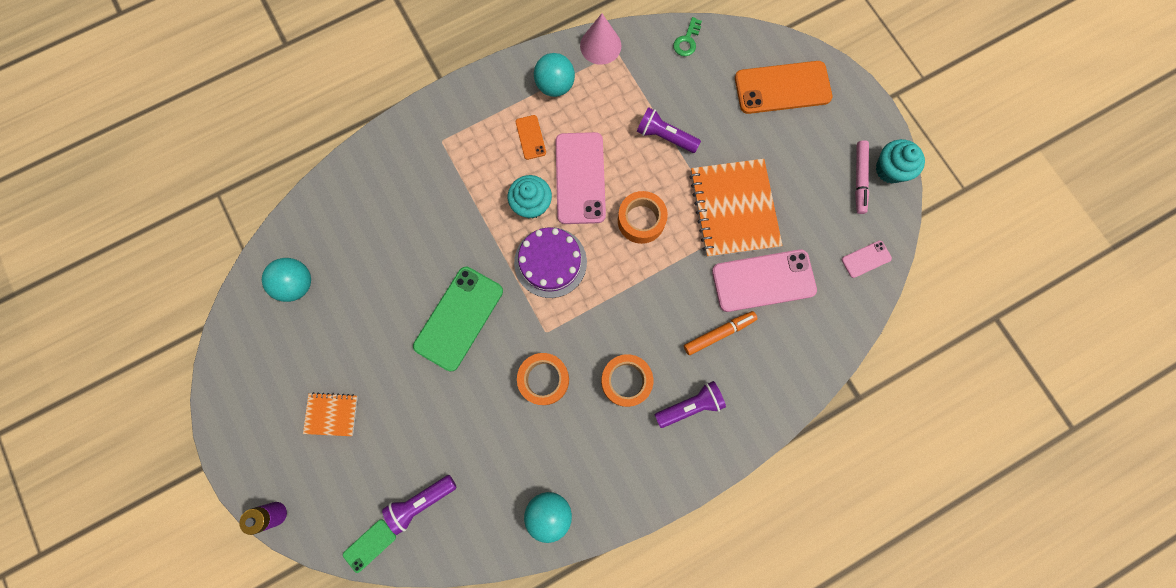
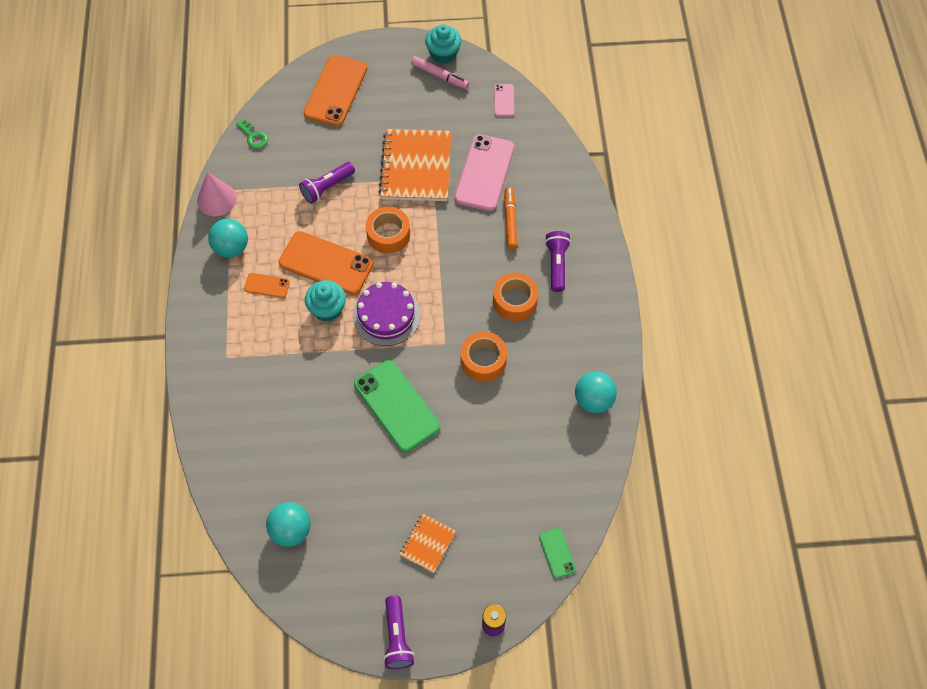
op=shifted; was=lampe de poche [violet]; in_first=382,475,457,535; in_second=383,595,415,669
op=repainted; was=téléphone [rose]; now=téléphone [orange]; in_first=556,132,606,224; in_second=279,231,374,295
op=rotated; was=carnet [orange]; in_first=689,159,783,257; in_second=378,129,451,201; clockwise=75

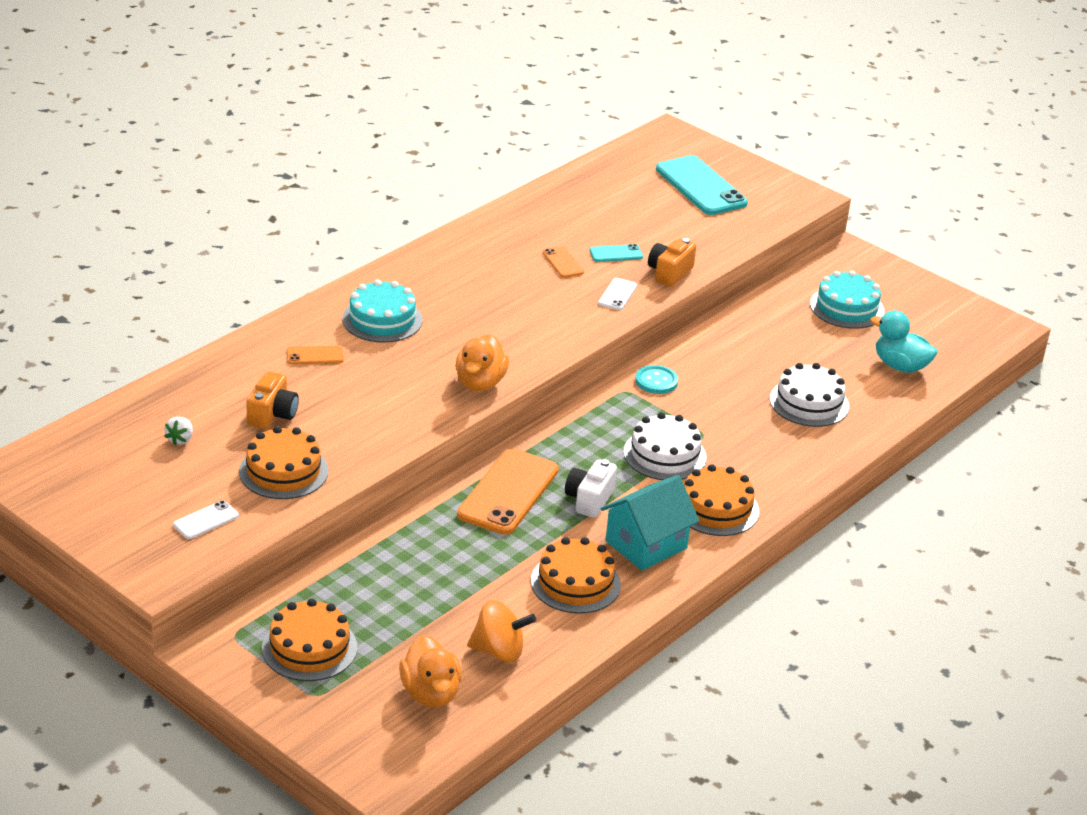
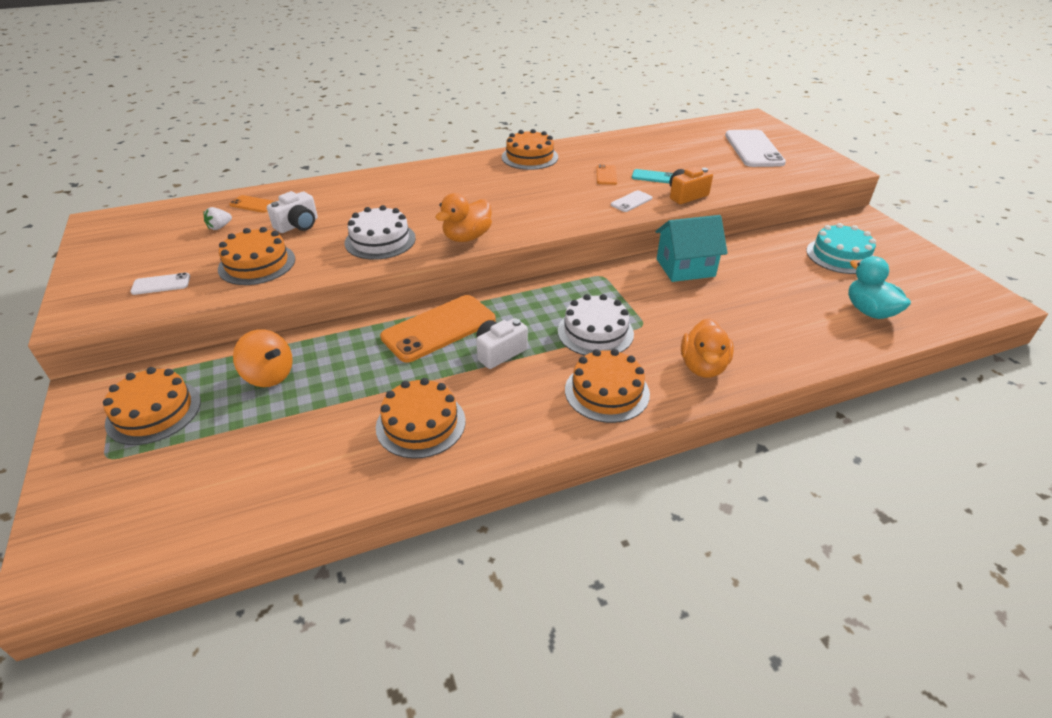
op=gone; was=gâteau [turquoise]; in_first=342,279,422,343
op=gone; was=bouton [turquoise]; in_first=635,365,678,394
op=new; now=gâteau [orange]; in_second=502,129,558,170
op=shifted; was=téléphone [orange]; in_first=287,346,344,365; in_second=229,195,276,213
op=shifted; was=canard [orange]; in_first=399,635,461,707; in_second=681,318,734,378
op=shifted; was=toupie [orange]; in_first=467,600,536,663; in_second=233,329,293,387
op=shifted; was=maison [turquoise]; in_first=601,475,699,571; in_second=655,215,728,282
op=shifted; was=gâteau [blanc]; in_first=770,363,849,427; in_second=345,205,416,260
op=repainted; was=appareil photo [orange]; now=appareil photo [blanc]; in_first=246,371,299,429; in_second=267,191,318,233
op=repainted; was=téléphone [turquoise]; now=téléphone [blanc]; in_first=656,155,748,215; in_second=725,130,786,167

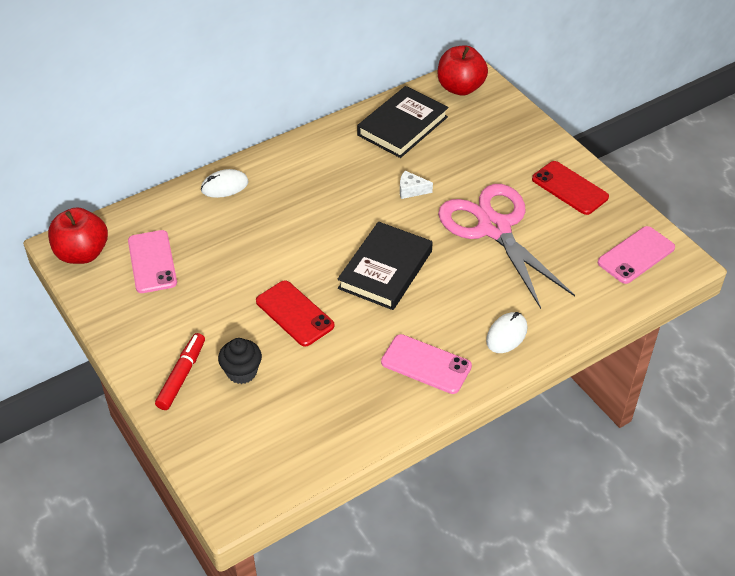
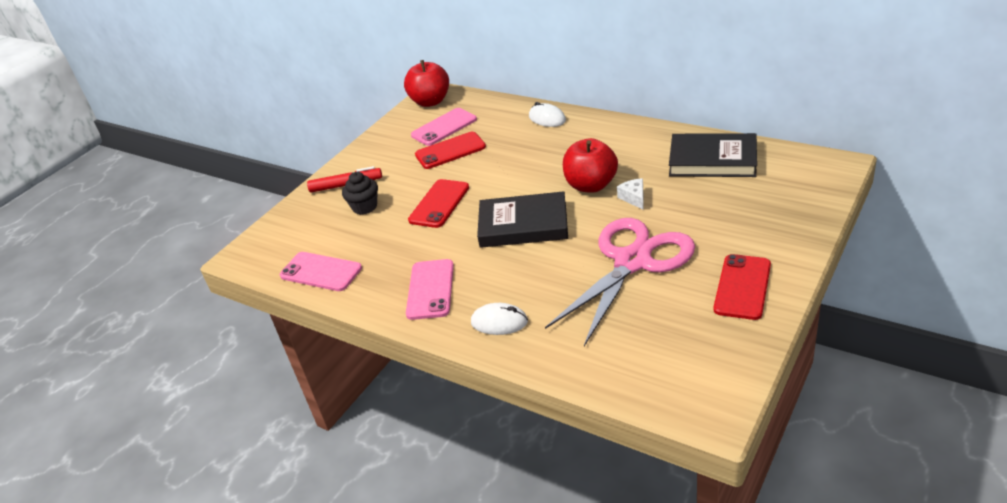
op=new; now=téléphone [rouge]; in_second=415,132,486,169
op=shifted; was=pomme [rouge]; in_first=438,45,488,96; in_second=563,138,618,193
op=shifted; was=téléphone [rose]; in_first=598,226,675,284; in_second=280,252,362,291

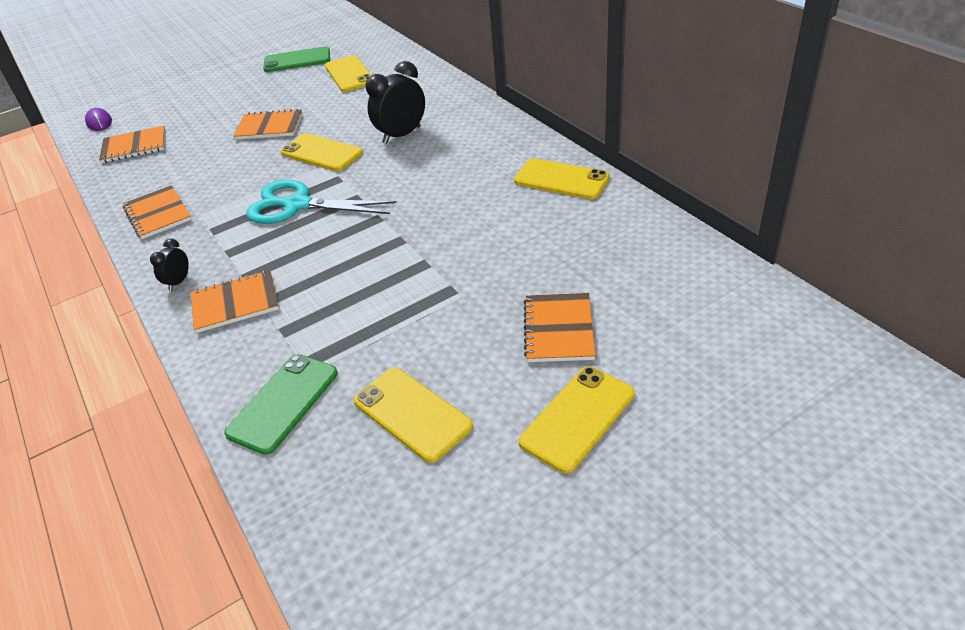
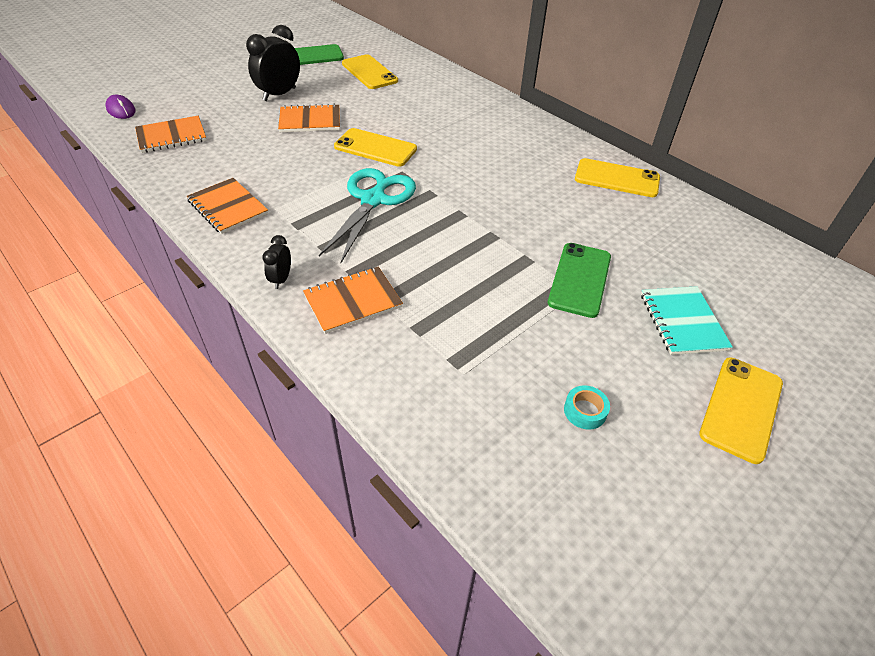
op=shifted; was=téléphone [vert]; in_first=224,354,338,455; in_second=548,243,611,318
op=shifted; was=réveil [noir]; in_first=366,61,425,144; in_second=246,25,300,101
op=swapped; was=téléphone [jaune]; now=ruban adhésif [turquoise]; in_first=354,368,473,463; in_second=564,385,610,430
op=repainted; was=carnet [orange]; now=carnet [turquoise]; in_first=524,293,595,362; in_second=641,286,733,355
op=rotated; was=ciseaux [turquoise]; in_first=246,180,397,224; in_second=319,168,416,263; clockwise=105

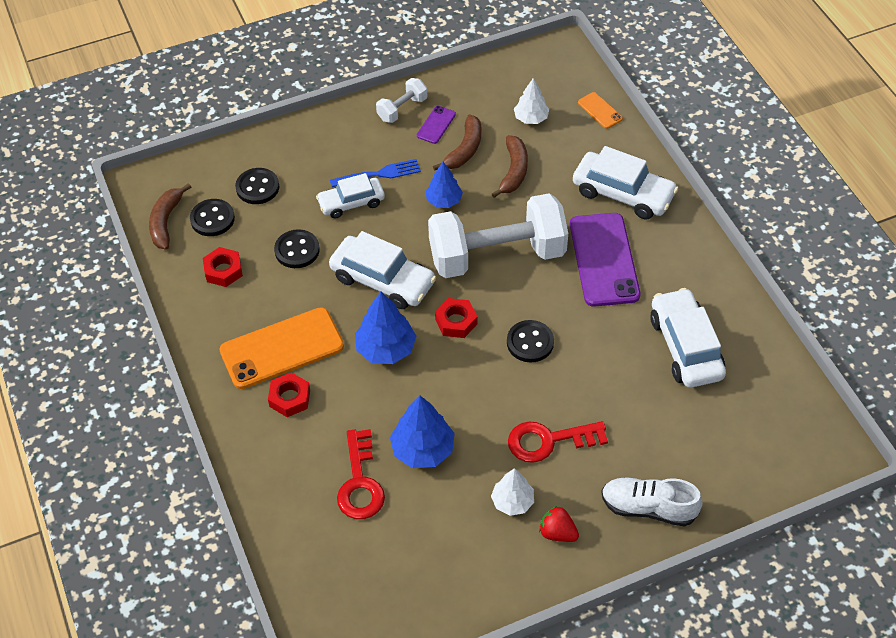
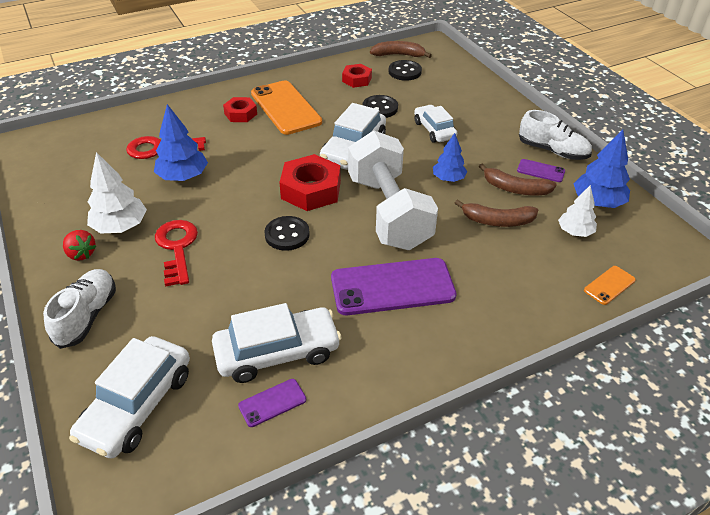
op=gone; was=bouton [noir]; in_first=235,168,279,204
op=gone; was=fourchette [bleu]; in_first=330,159,421,187
op=new; now=téléphone [violet]; in_second=238,379,306,427
op=shifted; was=arbre [bleu]; in_first=355,291,416,364; in_second=573,129,630,208
op=shifted; was=voiture [blanc]; in_first=573,146,678,220; in_second=69,336,190,459
op=swapped; was=haltère [blanc]; now=chaussure [blanc]; in_first=376,78,427,123; in_second=519,110,592,160
op=rotated; was=fraise [rouge]; in_first=539,506,579,542; in_second=63,230,96,261; clockwise=105
op=scaled; was=écrou [rouge]; in_first=435,298,477,338; in_second=279,154,341,211; ratio=1.71
op=scaled; was=arbre [blanc]; in_first=491,468,534,516; in_second=87,152,147,233; ratio=1.52

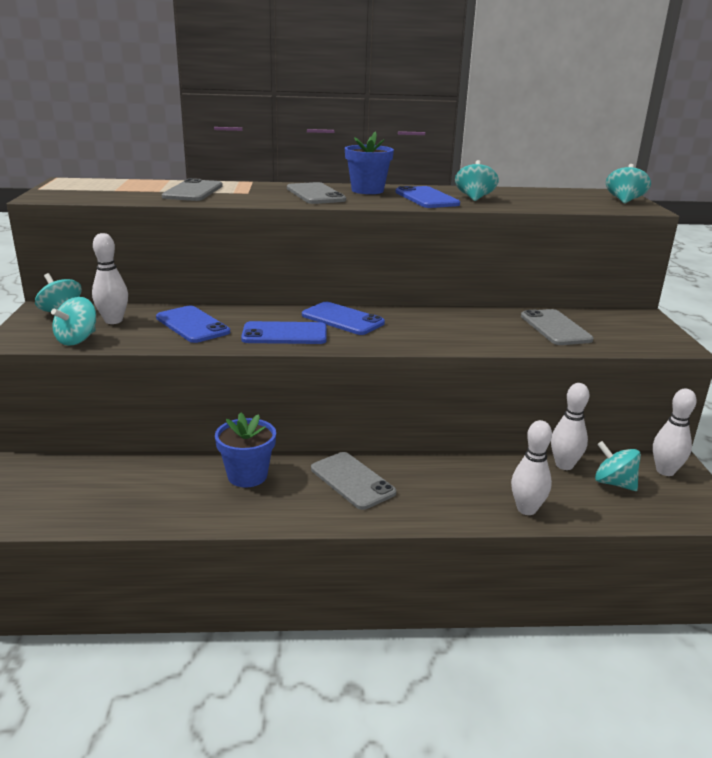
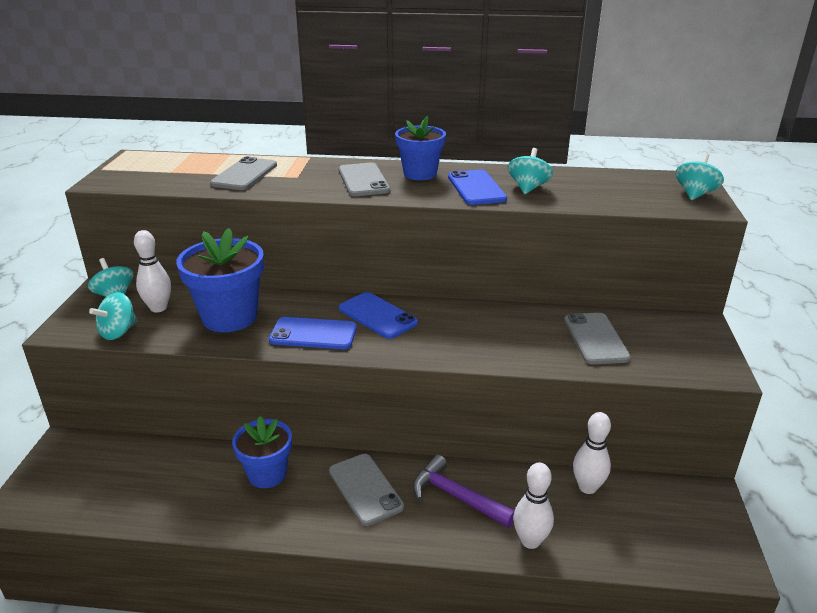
op=gone; was=toupie [turquoise]; in_first=595,441,641,491
op=gone; was=quille [blanc]; in_first=653,388,697,476
op=new; now=marteau [violet]; in_second=413,455,515,528
op=swapped; was=téléphone [bleu]; now=pot de fleurs [bleu]; in_first=156,306,230,343; in_second=176,228,264,332

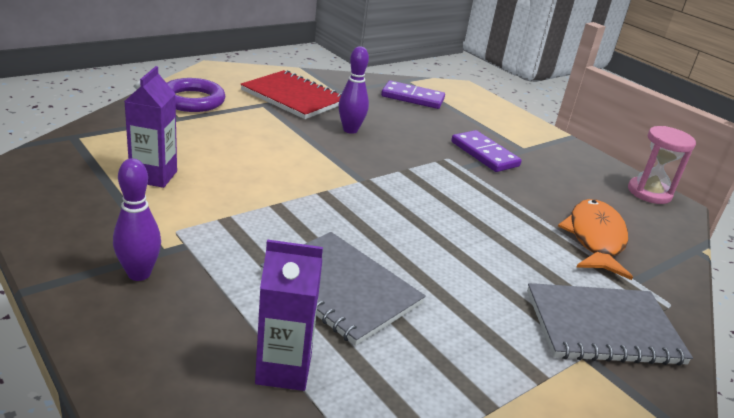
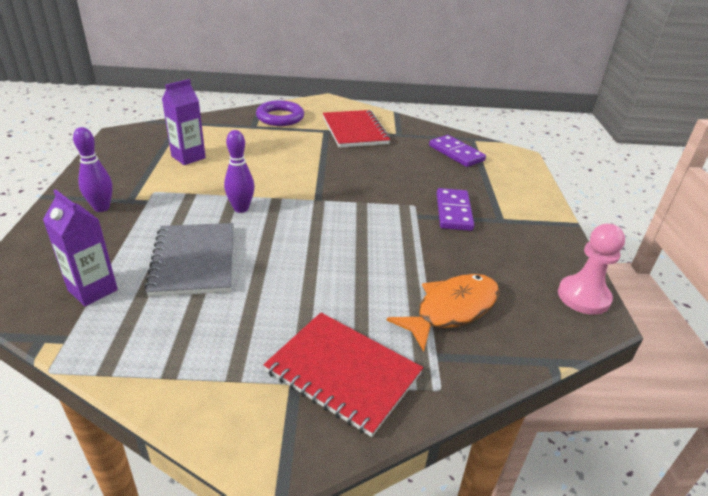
op=shifted; was=quille [violet]; in_first=339,46,369,134; in_second=224,130,254,213
op=swapped; was=sablier [rose]; now=pion [rose]; in_first=628,126,696,204; in_second=558,224,625,315
op=repainted; was=carnet [gris]; now=carnet [rouge]; in_first=527,283,693,366; in_second=263,313,423,437

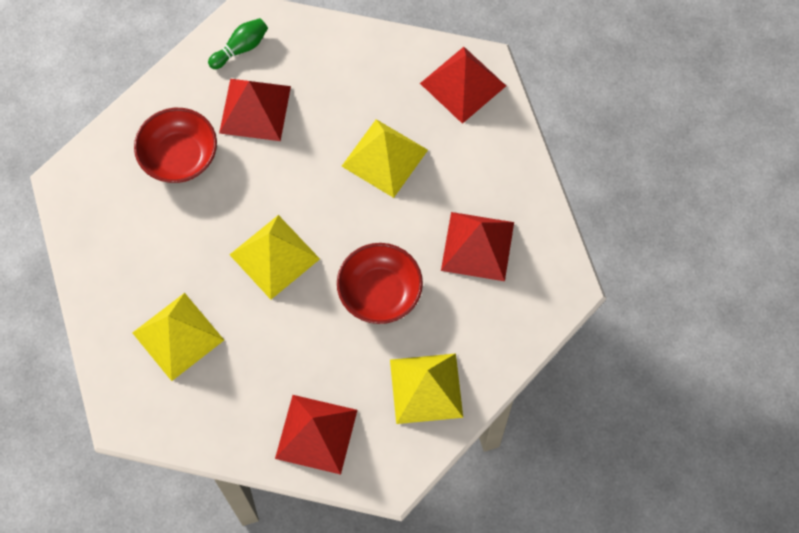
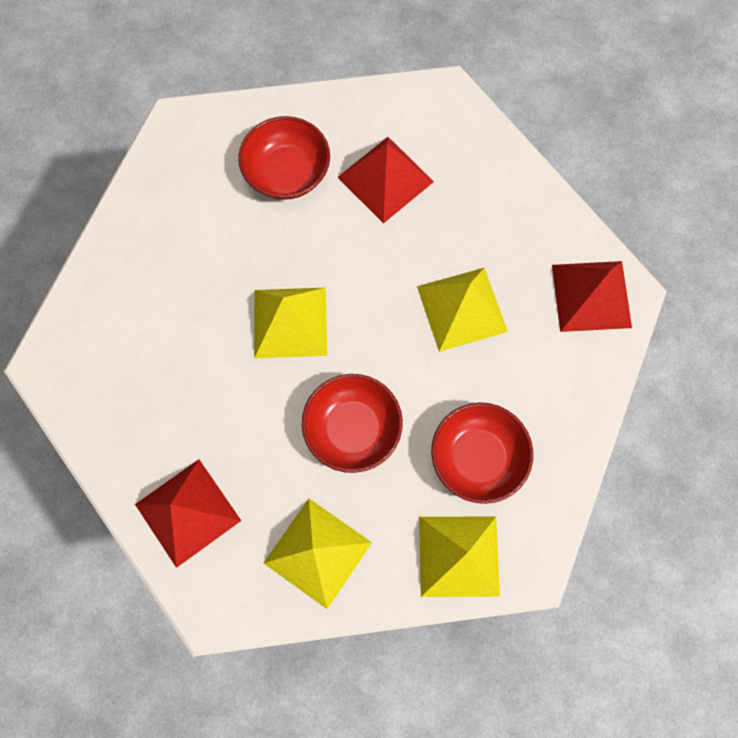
op=gone; was=quille [vert]; in_first=208,18,268,69
op=shifted; was=pyramide [jaune]; in_first=132,293,224,381; in_second=419,516,500,597
op=swapped; was=pyramide [rouge]; now=bol [rouge]; in_first=441,212,514,281; in_second=431,402,533,504

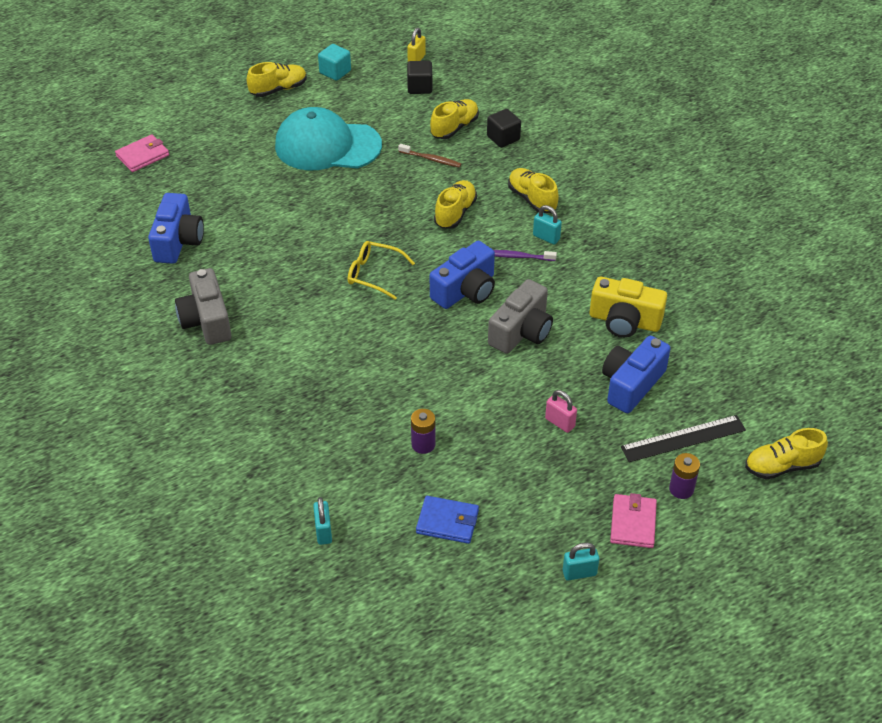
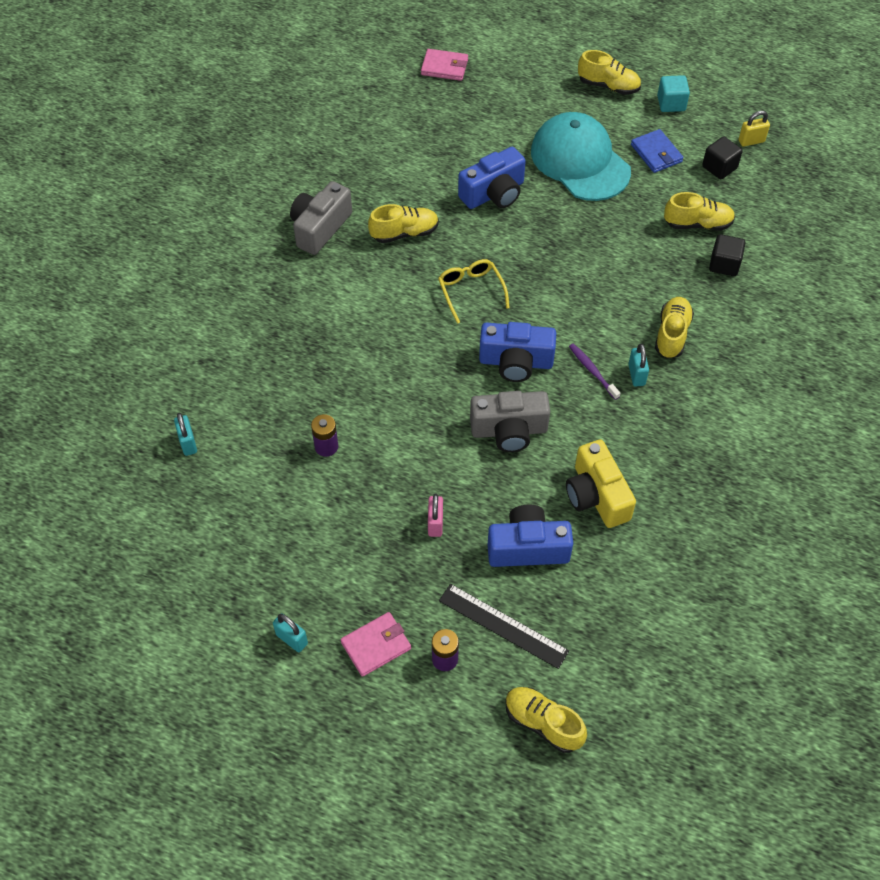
op=gone; was=brosse à dents [marron]; in_first=398,144,461,168
op=shifted; was=appareil photo [bleu]; in_first=148,193,204,264; in_second=458,147,526,209
op=shifted; was=portefeuille [bleu]; in_first=416,496,479,544; in_second=631,129,683,173
op=shifted; was=chaussure [jaune]; in_first=434,180,477,229; in_second=368,204,439,243
op=rotated; was=cadenas [turquoise]; in_first=313,497,332,545; in_second=174,413,197,456; clockwise=-60

